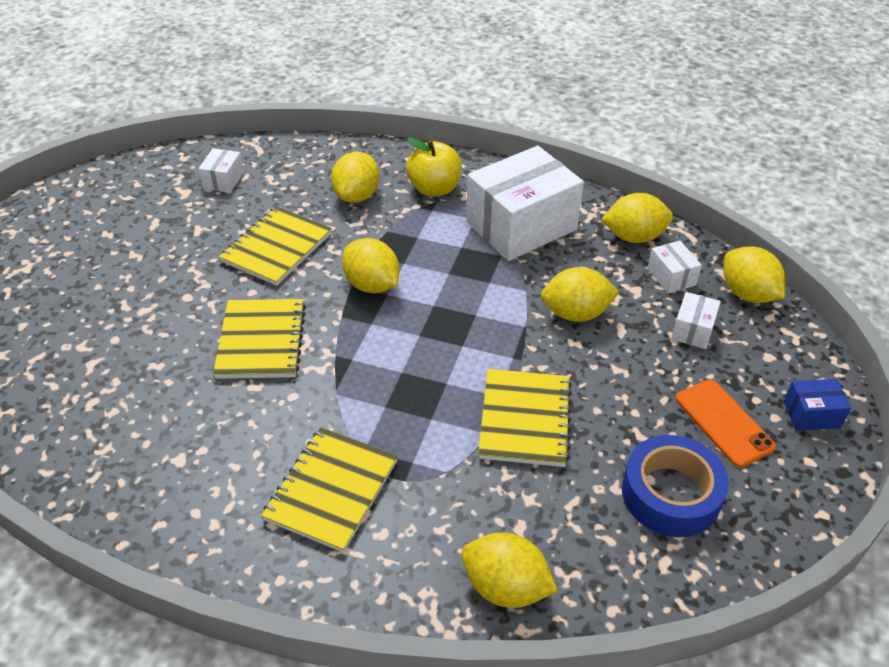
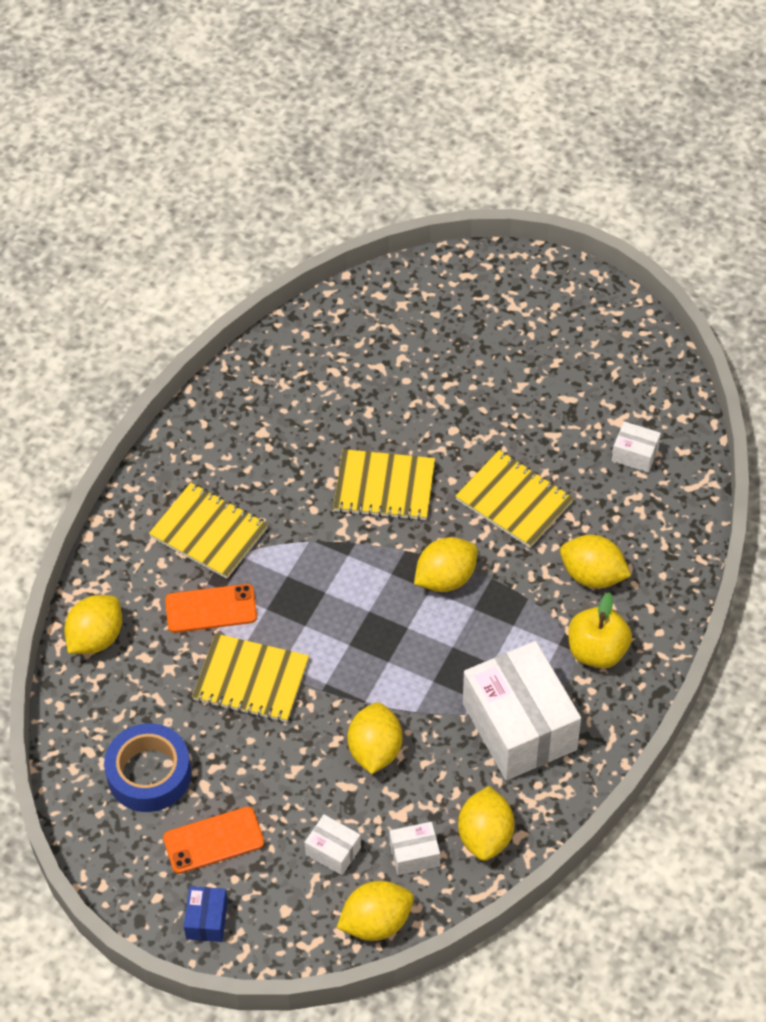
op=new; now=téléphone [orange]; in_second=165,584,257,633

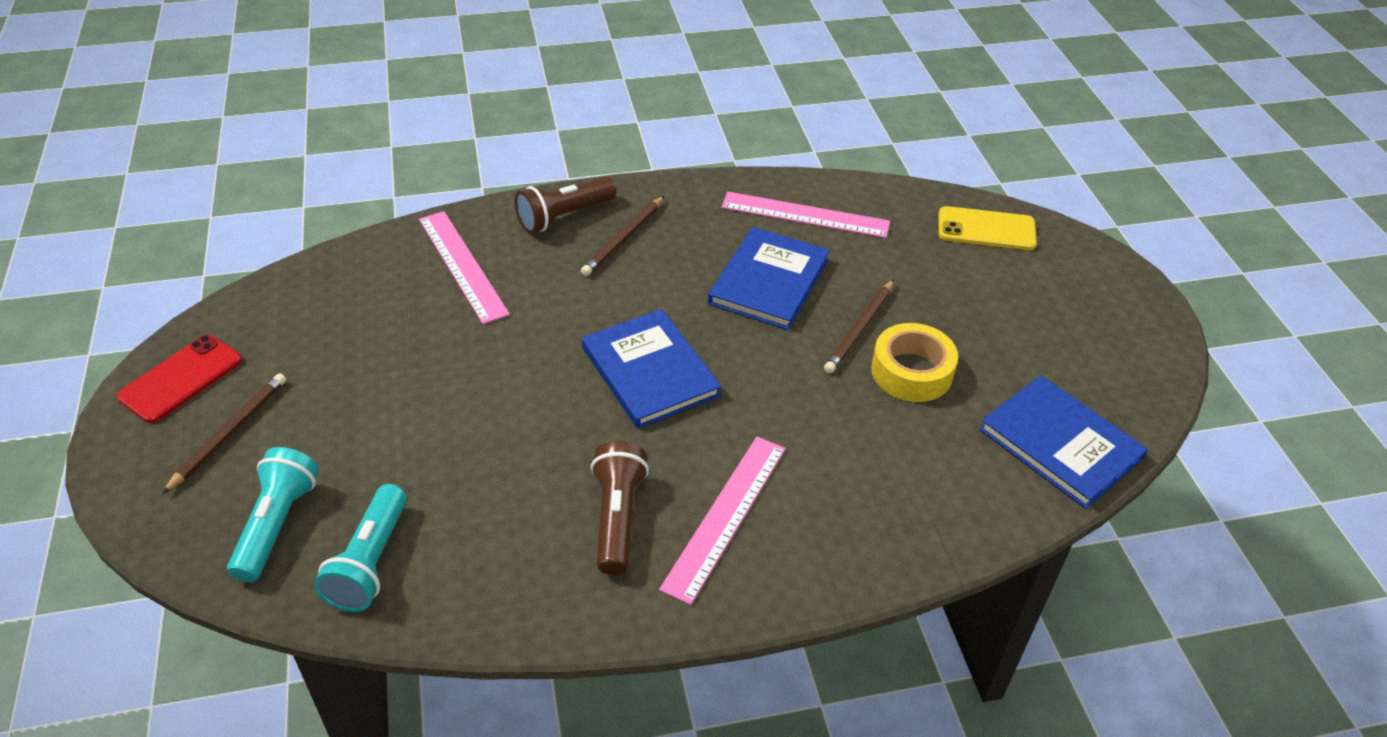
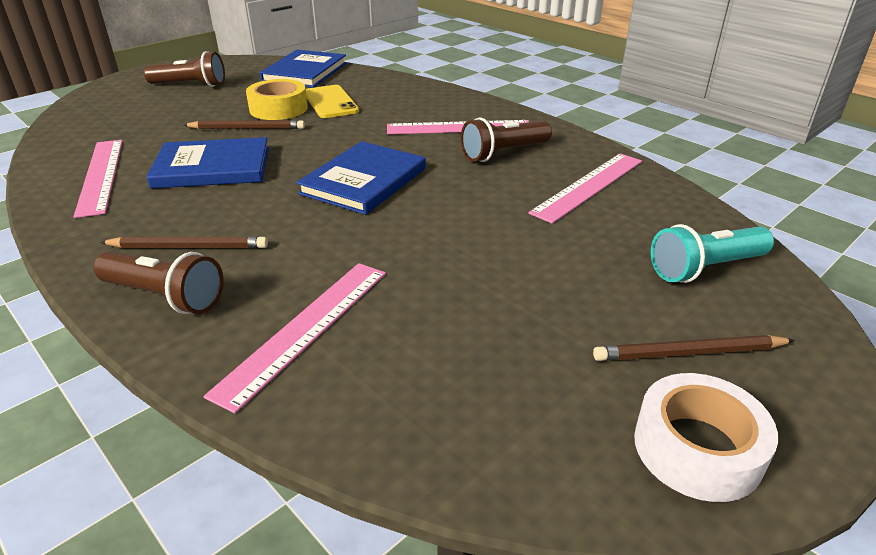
op=gone; was=lampe de poche [turquoise]; in_first=314,484,407,612
op=new; now=lampe de poche [marron]; in_second=144,51,225,87
op=new; now=règle [rose]; in_second=528,153,642,224
op=shifted; was=téléphone [jaune]; in_first=938,206,1037,250; in_second=306,85,359,118
op=swapped; was=téléphone [rouge]; now=ruban adhésif [blanc]; in_first=117,335,242,423; in_second=634,373,778,502

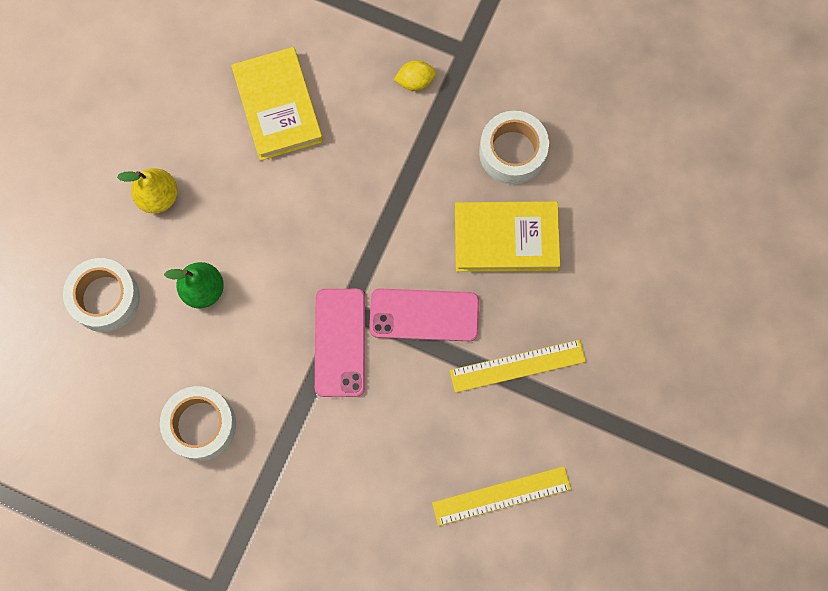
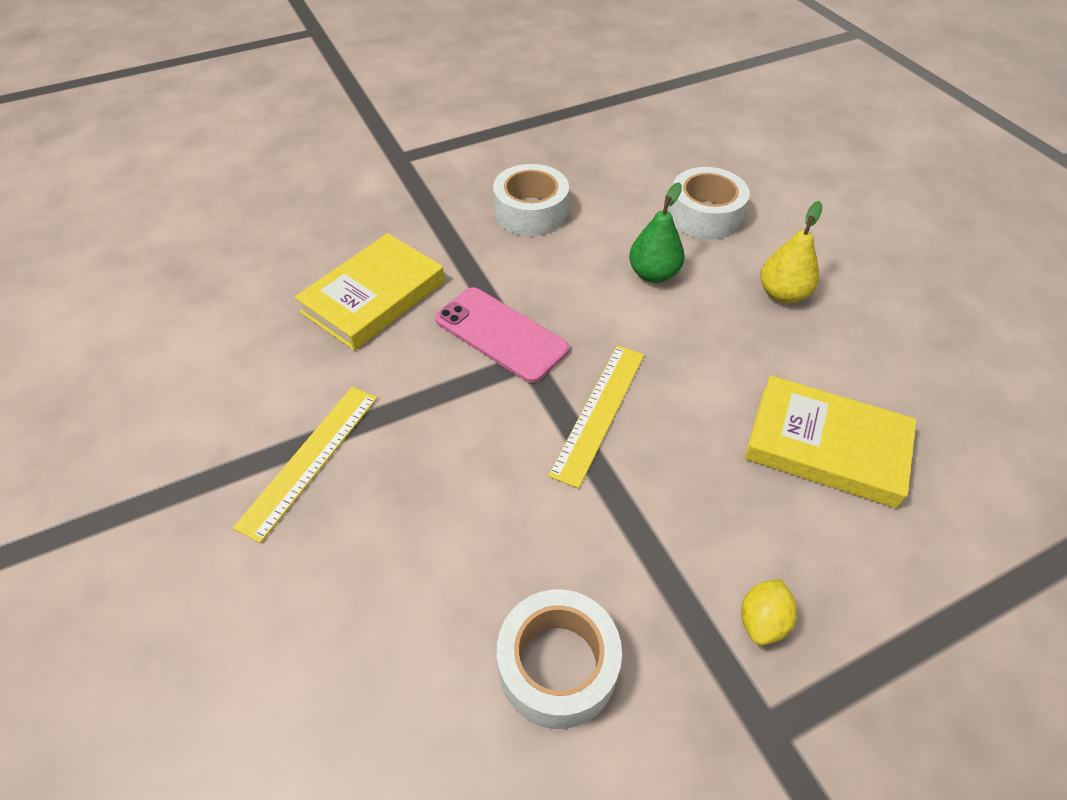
op=gone; was=téléphone [rose]; in_first=369,288,479,341
op=shifted; was=règle [jaune]; in_first=432,466,571,526; in_second=548,345,644,488
op=shifted; was=livre [jaune]; in_first=455,201,560,272; in_second=294,233,445,351

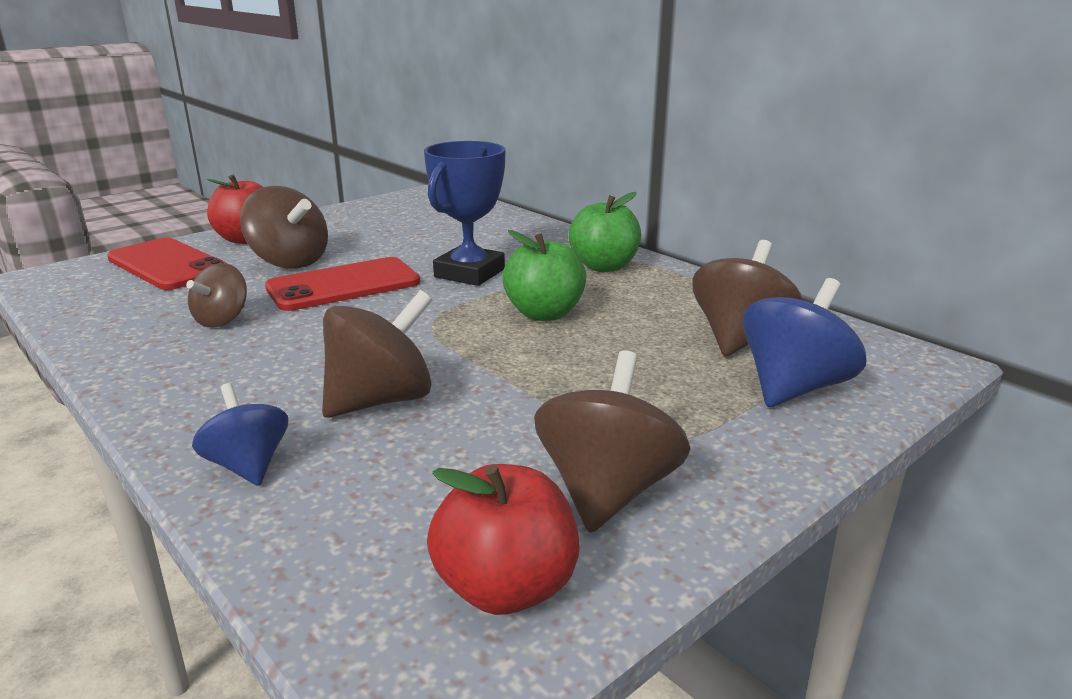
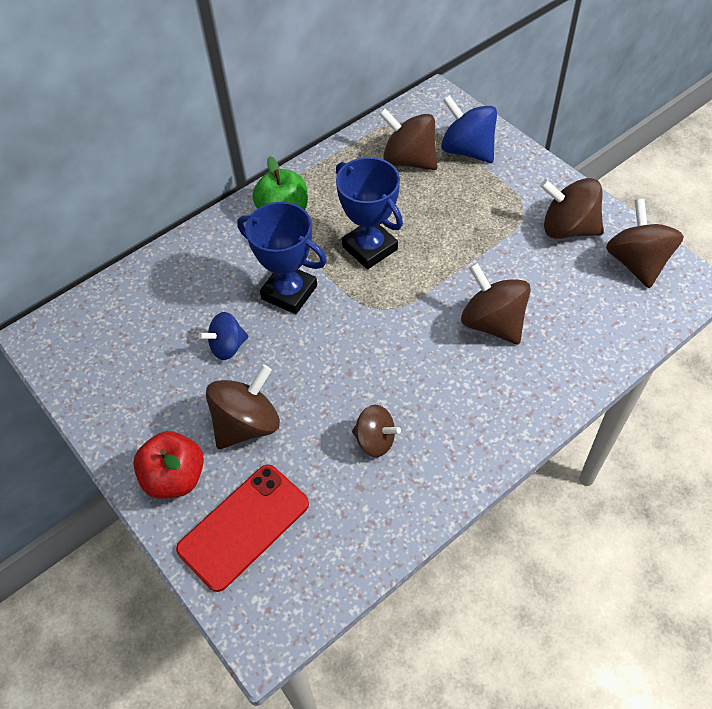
op=gone; was=téléphone [rouge]; in_first=265,257,420,311
op=shifted; was=toupie [bleu]; in_first=192,383,288,486; in_second=198,312,249,360
op=swapped; was=pomme [rouge]; now=toupie [marron]; in_first=427,464,579,615; in_second=606,199,684,288
op=swapped; was=pomme [vert]; now=trophée [bleu]; in_first=502,230,586,321; in_second=336,157,403,269

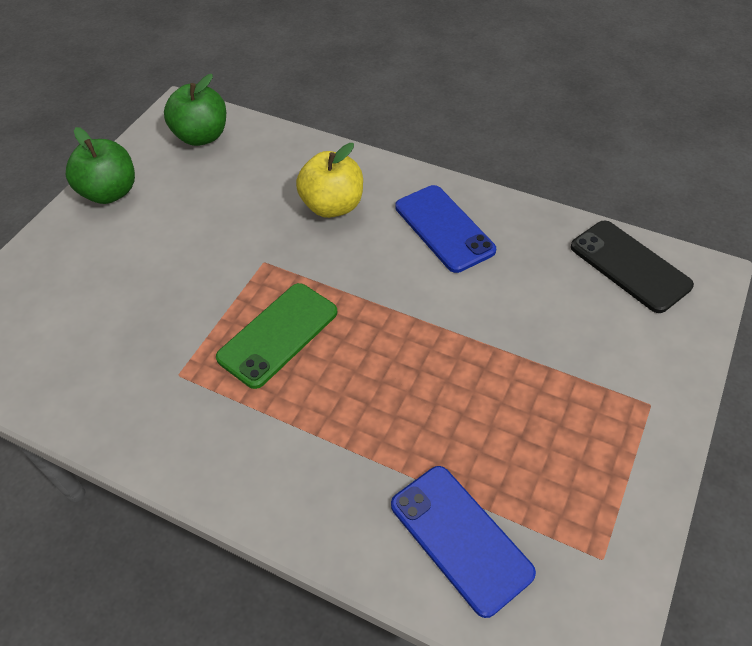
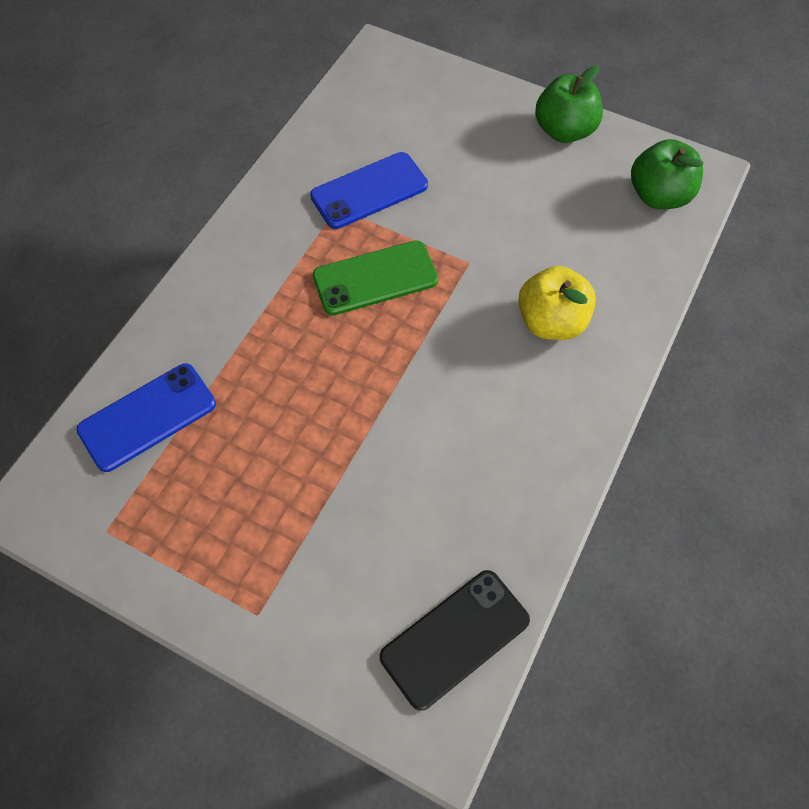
op=shifted; was=téléphone [bleu]; in_first=395,185,496,273; in_second=310,152,428,229
op=rotated; was=téléphone [vert]; in_first=216,283,338,389; in_second=312,240,438,316; clockwise=-60

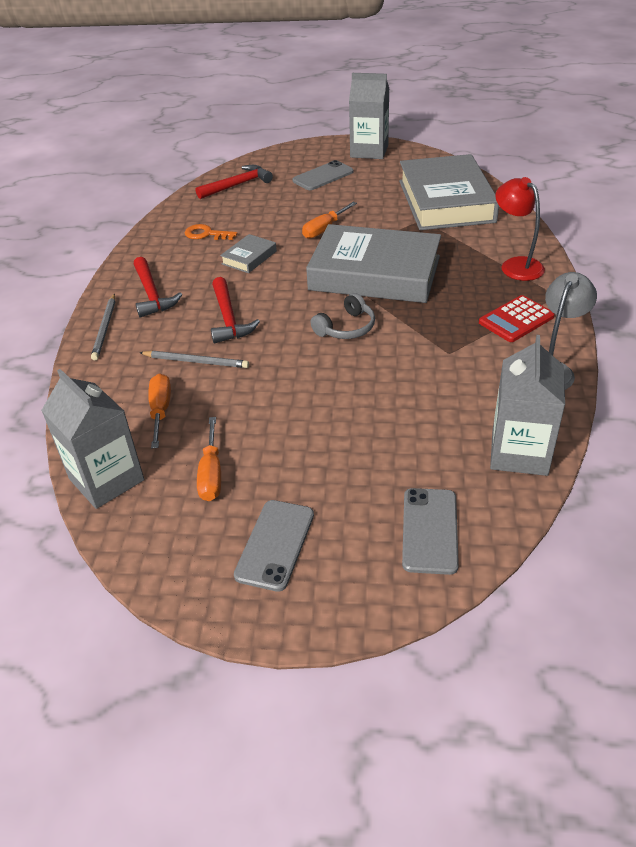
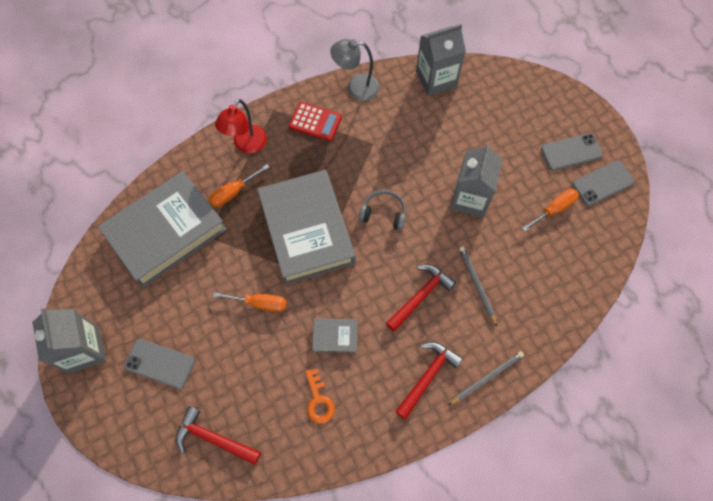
op=shifted; was=brique de lait [gris]; in_first=41,369,144,509; in_second=450,143,503,218
op=shifted; was=tournevis [orange]; in_first=148,374,171,449; in_second=209,164,269,207
op=shifted; was=téléphone [gris]; in_first=402,488,459,575; in_second=572,161,635,206

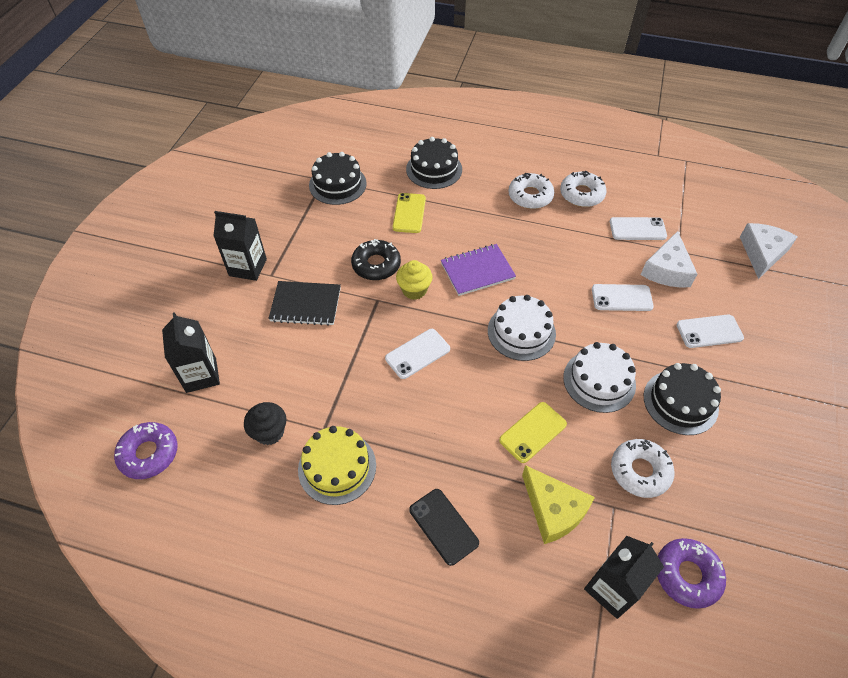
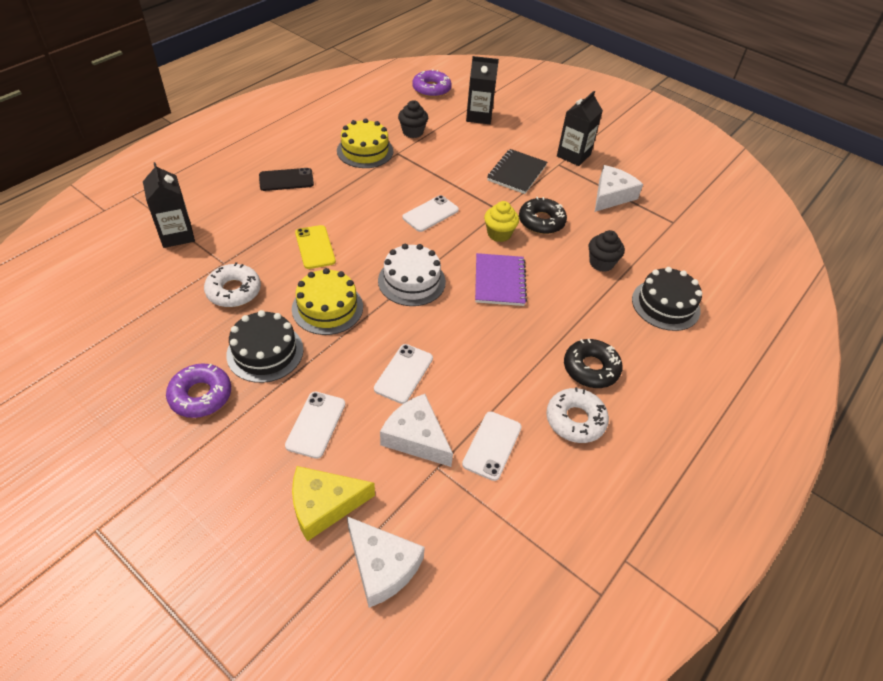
op=gone; was=gâteau [noir]; in_first=309,152,367,205
op=new; now=fromage [blanc]; in_second=595,165,643,212
op=shifted; was=fromage [jaune]; in_first=522,465,595,544; in_second=292,466,375,541
op=shifted; was=beignet [violet]; in_first=657,538,726,609; in_second=166,363,231,418
op=swapped; was=téléphone [jaune]; now=muffin [noir]; in_first=393,193,426,233; in_second=588,230,625,272
op=repainted; was=beignet [blanc]; now=beignet [noir]; in_first=508,173,554,209; in_second=564,339,622,388
op=repainted; was=gâteau [blanc]; now=gâteau [jaune]; in_first=563,342,636,413; in_second=292,268,363,335
op=rotated; was=téléphone [blanc]; in_first=385,329,450,379; in_second=402,195,459,232; clockwise=60

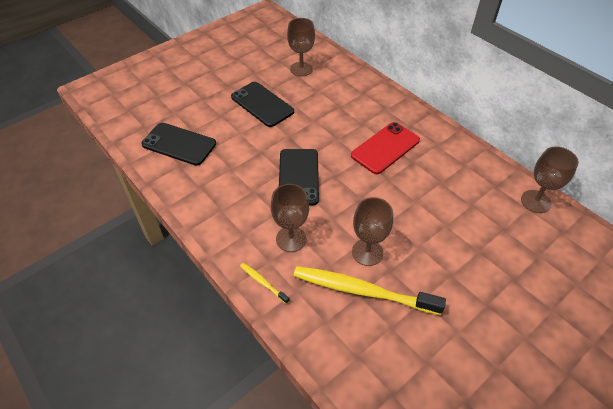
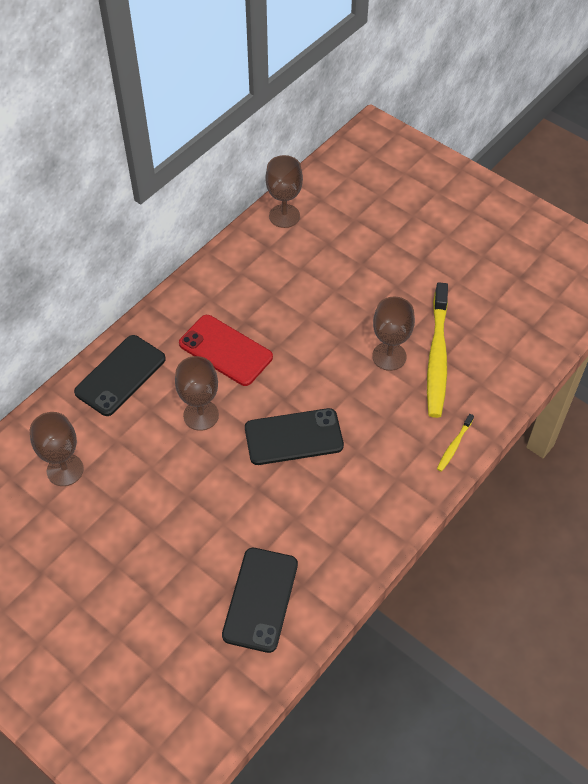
op=shifted; was=téléphone [noir]; in_first=231,82,294,127; in_second=74,335,166,416
op=shifted; was=verre à pied [marron]; in_first=271,184,309,252; in_second=175,356,219,431

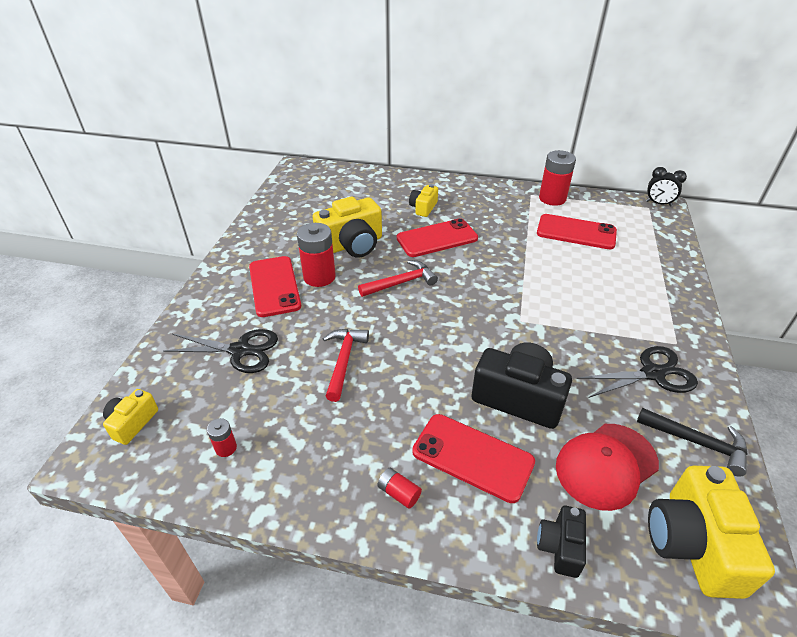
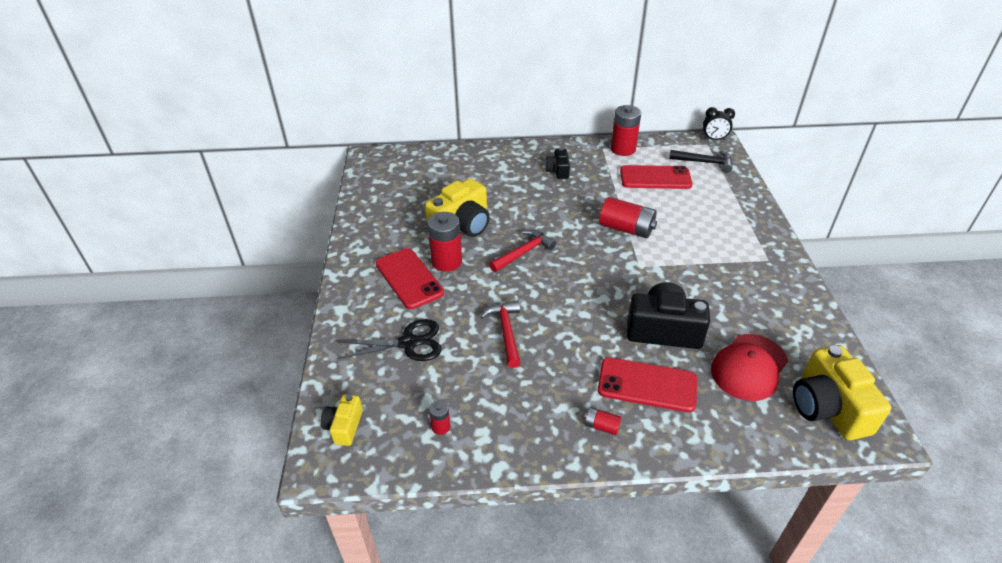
op=gone; was=téléphone [rouge]; in_first=397,218,478,257
op=gone; was=appareil photo [jaune]; in_first=409,184,438,217
op=gone; was=ciseaux [noir]; in_first=577,346,698,398
op=new; now=pile [rouge]; in_second=599,197,657,238
op=shifted; was=appareil photo [noir]; in_first=537,506,586,578; in_second=545,147,570,179
op=shifted; was=marteau [noir]; in_first=637,408,748,477; in_second=669,150,733,172

